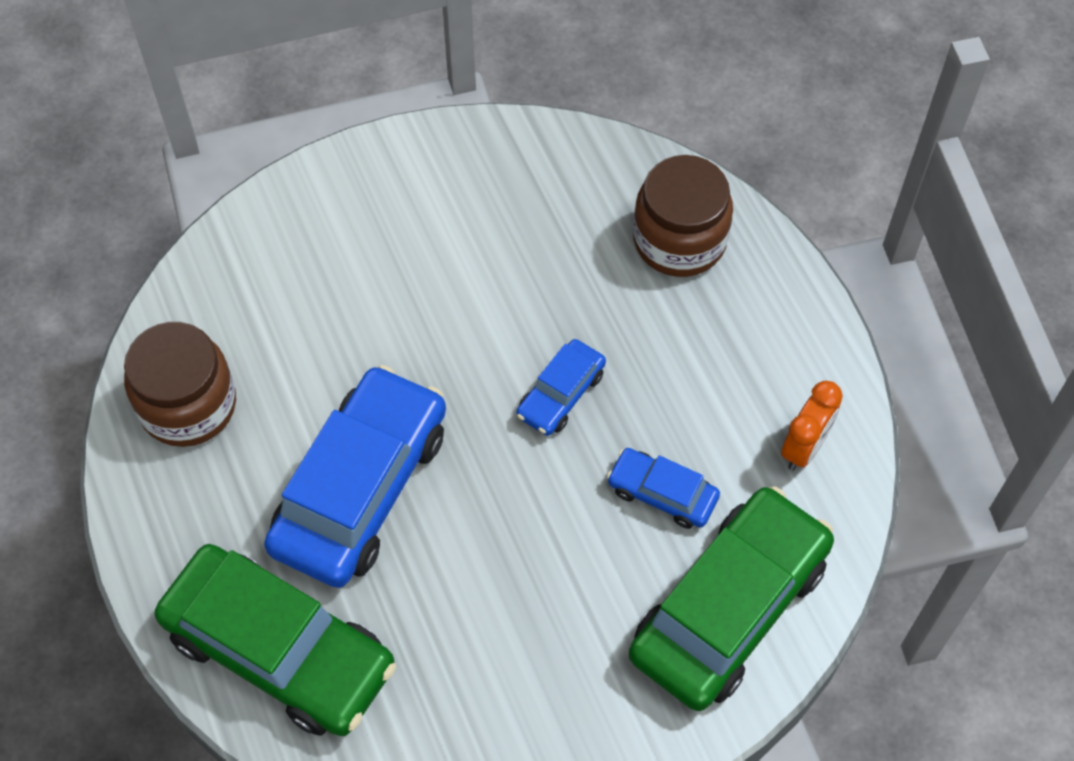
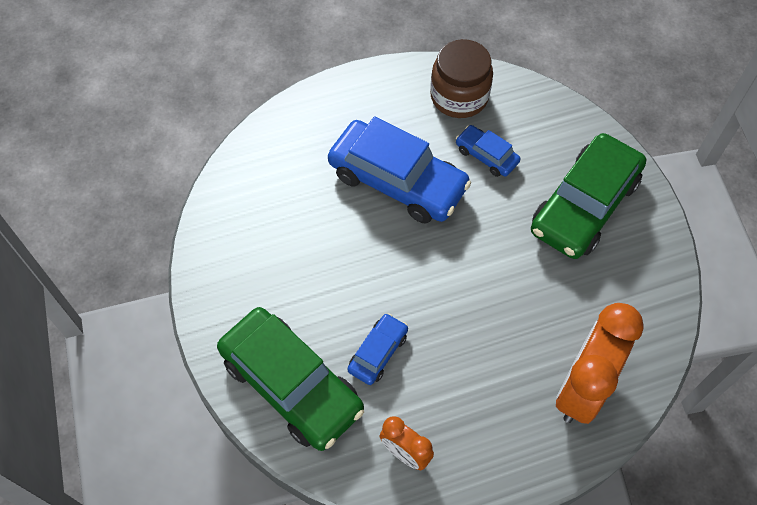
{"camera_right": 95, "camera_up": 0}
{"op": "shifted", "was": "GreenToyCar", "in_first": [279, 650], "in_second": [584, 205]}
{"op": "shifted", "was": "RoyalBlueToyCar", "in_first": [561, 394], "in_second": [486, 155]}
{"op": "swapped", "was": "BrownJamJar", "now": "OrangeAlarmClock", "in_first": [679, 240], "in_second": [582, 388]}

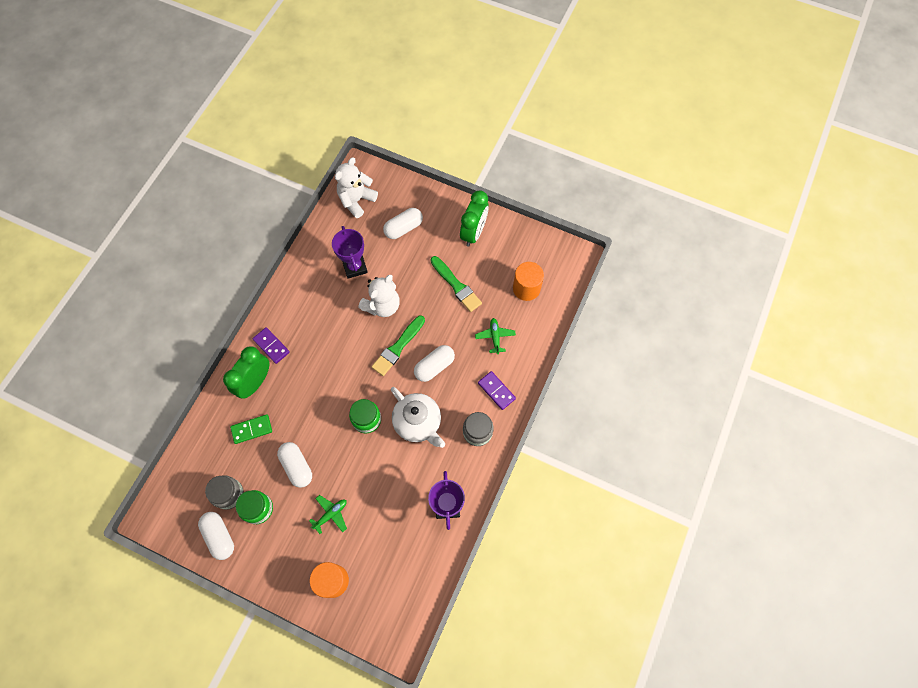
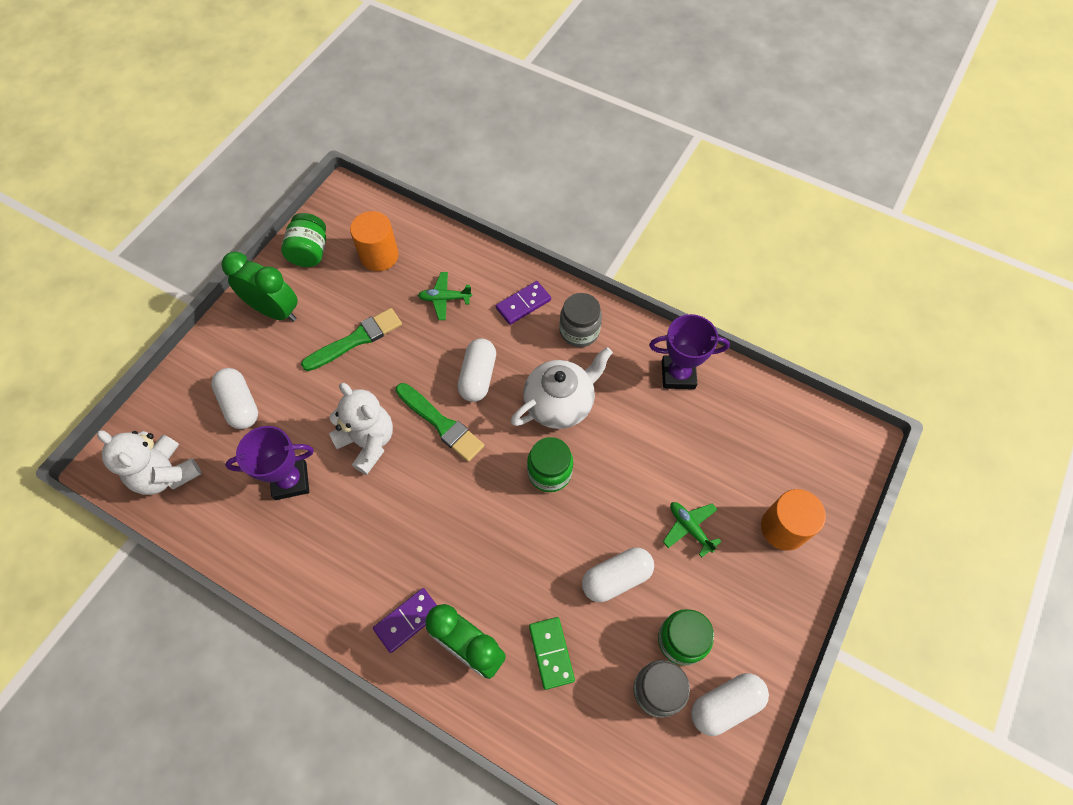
{"camera_right": -85, "camera_up": -5}
{"op": "new", "now": "GreenJamJar", "in_second": [310, 252]}
{"op": "rotated", "was": "WhitePill", "in_first": [434, 366], "in_second": [478, 377], "clockwise": 45}

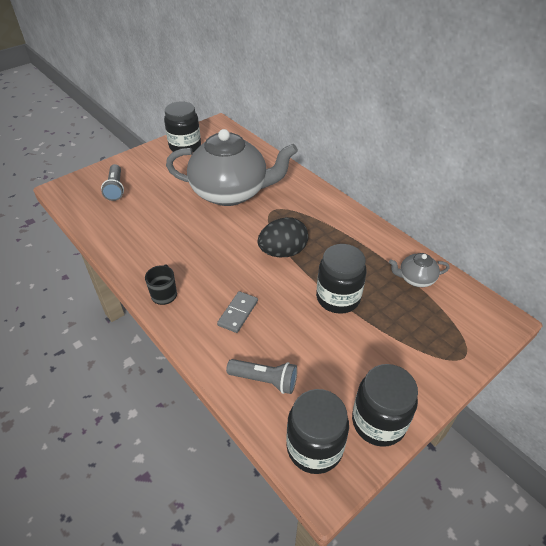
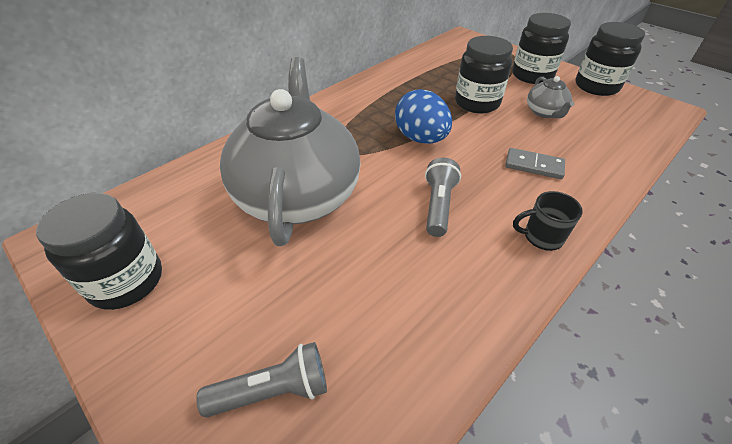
{"camera_right": -95, "camera_up": 0}
{"op": "shifted", "was": "GrayTorch", "in_first": [265, 380], "in_second": [438, 205]}
{"op": "shifted", "was": "BlackJamJar", "in_first": [314, 447], "in_second": [532, 75]}
{"op": "shifted", "was": "GrayTeaPot", "in_first": [415, 279], "in_second": [545, 112]}
{"op": "repainted", "was": "BlackEgg", "now": "RoyalBlueEgg", "in_first": [283, 252], "in_second": [421, 138]}

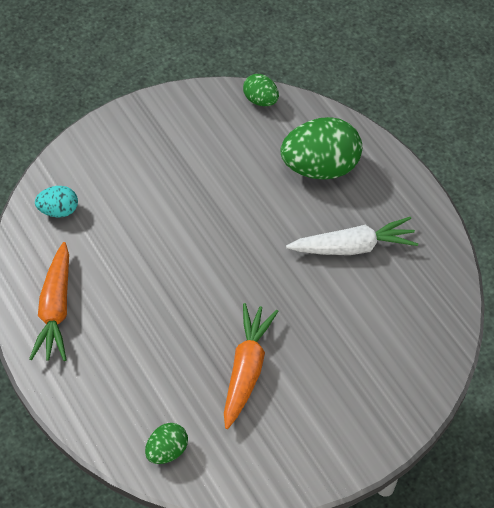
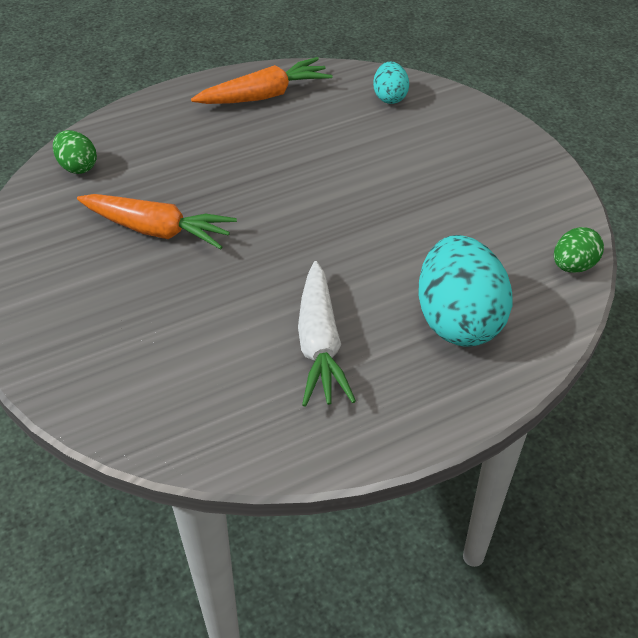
{"camera_right": 95, "camera_up": -10}
{"op": "repainted", "was": "GreenEgg", "now": "TurquoiseEgg", "in_first": [320, 167], "in_second": [458, 320]}
{"op": "rotated", "was": "OrangeRootVegetable", "in_first": [55, 309], "in_second": [264, 95], "clockwise": 150}

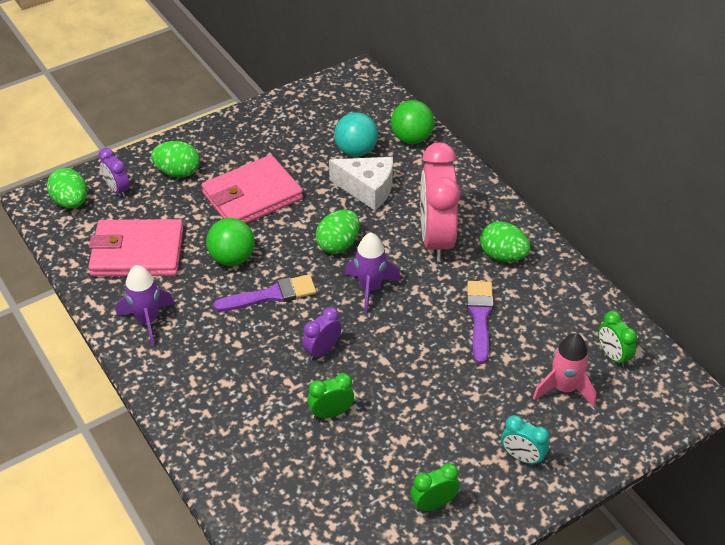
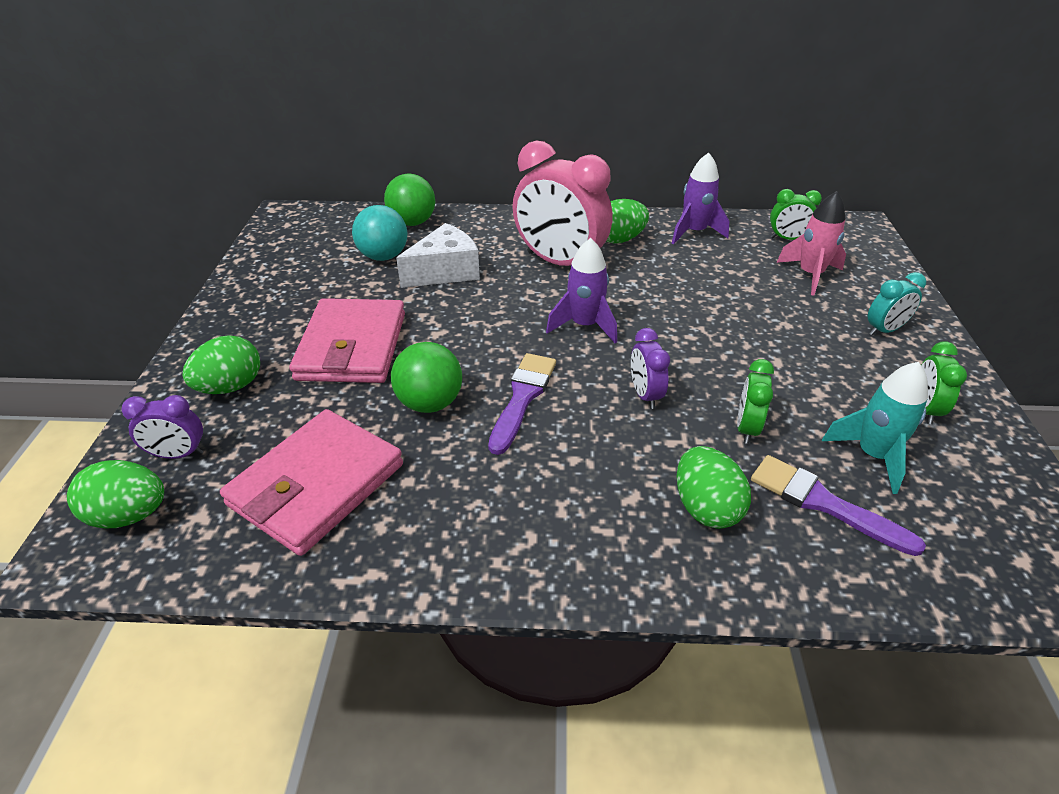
{"camera_right": -55, "camera_up": -5}
{"op": "new", "now": "TurquoiseRocket", "in_second": [872, 455]}
{"op": "shifted", "was": "RoyalPurpleRocket", "in_first": [148, 321], "in_second": [694, 232]}
{"op": "shifted", "was": "GreenEgg", "in_first": [338, 244], "in_second": [706, 508]}
{"op": "shifted", "was": "RoyalPurpleBrush", "in_first": [479, 317], "in_second": [823, 503]}

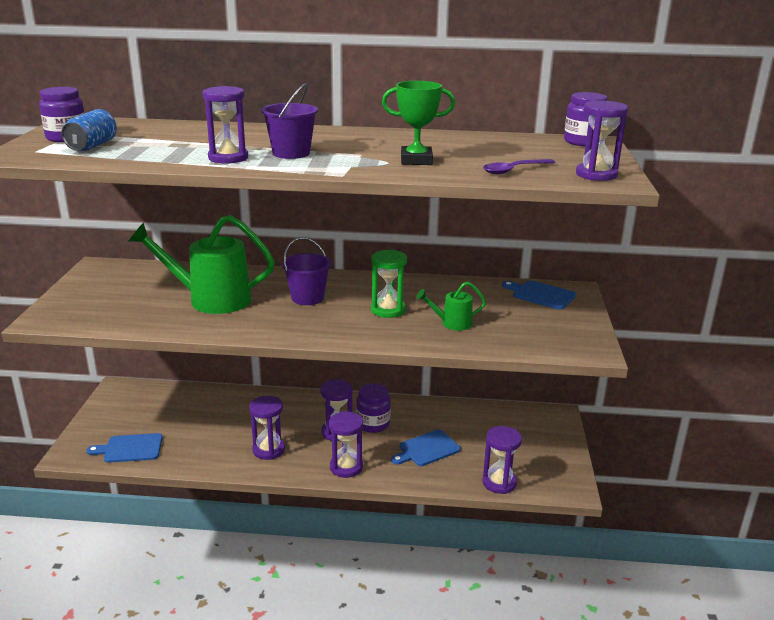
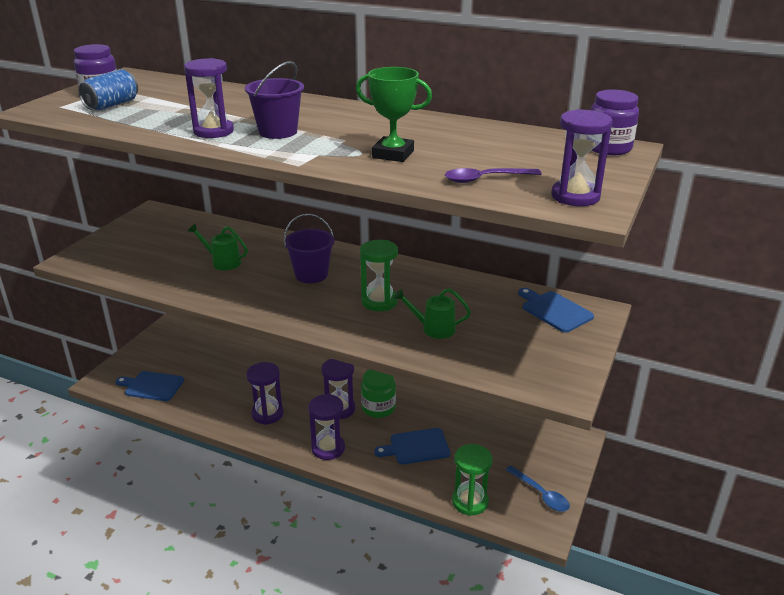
{"camera_right": 20, "camera_up": 5}
{"op": "new", "now": "RoyalBlueSpoon", "in_second": [541, 494]}
{"op": "repainted", "was": "RoyalPurpleJamJar", "now": "GreenJamJar", "in_first": [373, 424], "in_second": [378, 408]}
{"op": "repainted", "was": "RoyalPurpleSandTimer", "now": "GreenSandTimer", "in_first": [499, 483], "in_second": [470, 502]}
{"op": "scaled", "was": "GreenWateringPot", "in_first": [210, 299], "in_second": [222, 262], "ratio": 0.48}

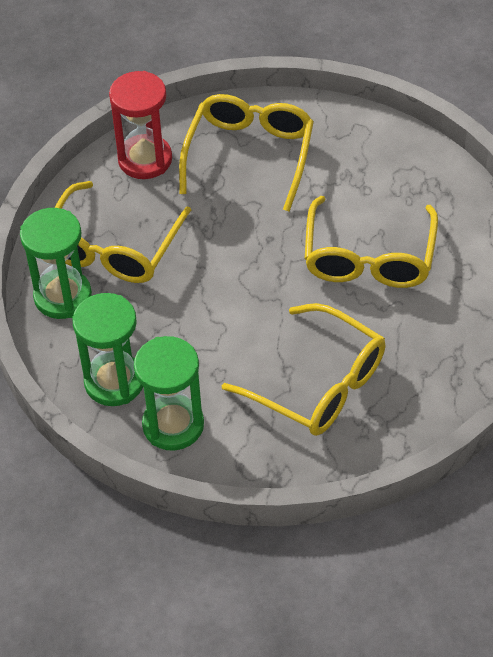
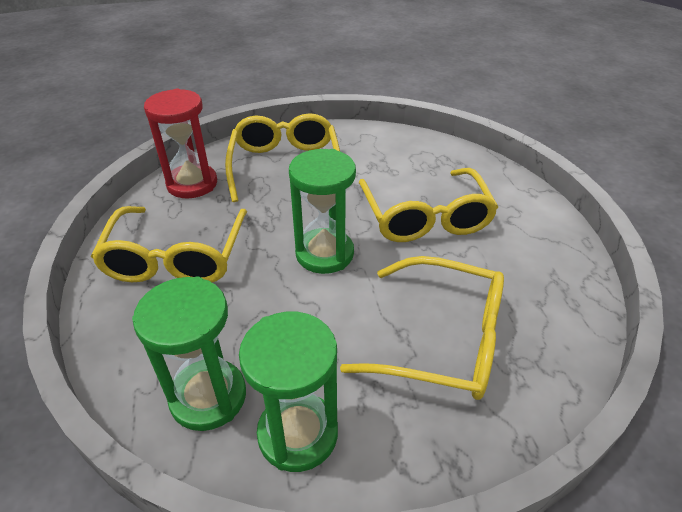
{"camera_right": -20, "camera_up": -10}
{"op": "shifted", "was": "GreenSandTimer", "in_first": [63, 296], "in_second": [324, 254]}

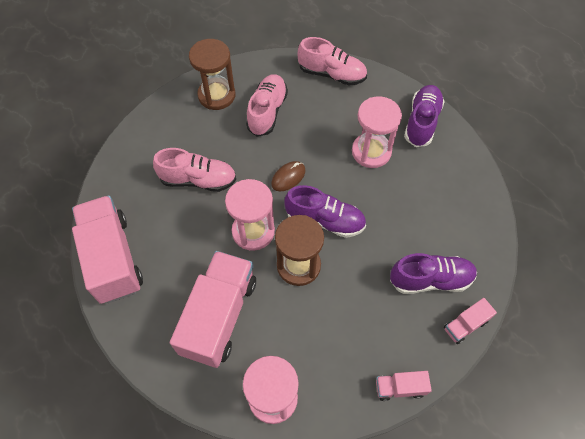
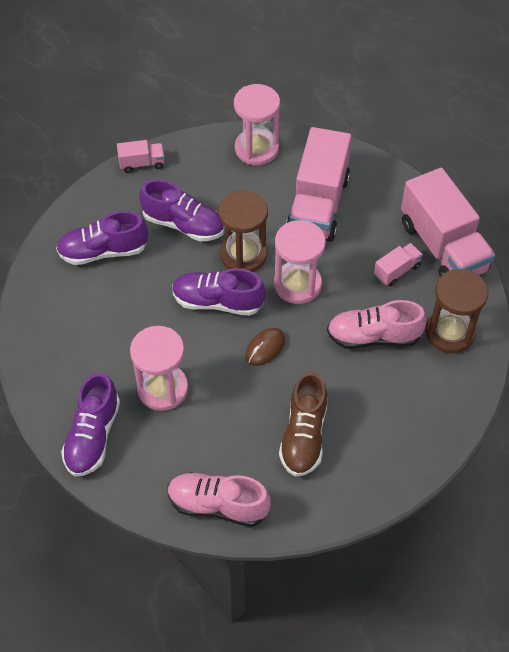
{"camera_right": 175, "camera_up": -5}
{"op": "new", "now": "RoyalPurpleSneaker", "in_second": [183, 224]}
{"op": "shifted", "was": "BrownSandTimer", "in_first": [216, 95], "in_second": [449, 332]}
{"op": "shifted", "was": "RosyToyTruck", "in_first": [465, 325], "in_second": [397, 271]}
{"op": "repainted", "was": "RosySneaker", "now": "BrownSneaker", "in_first": [267, 112], "in_second": [304, 435]}

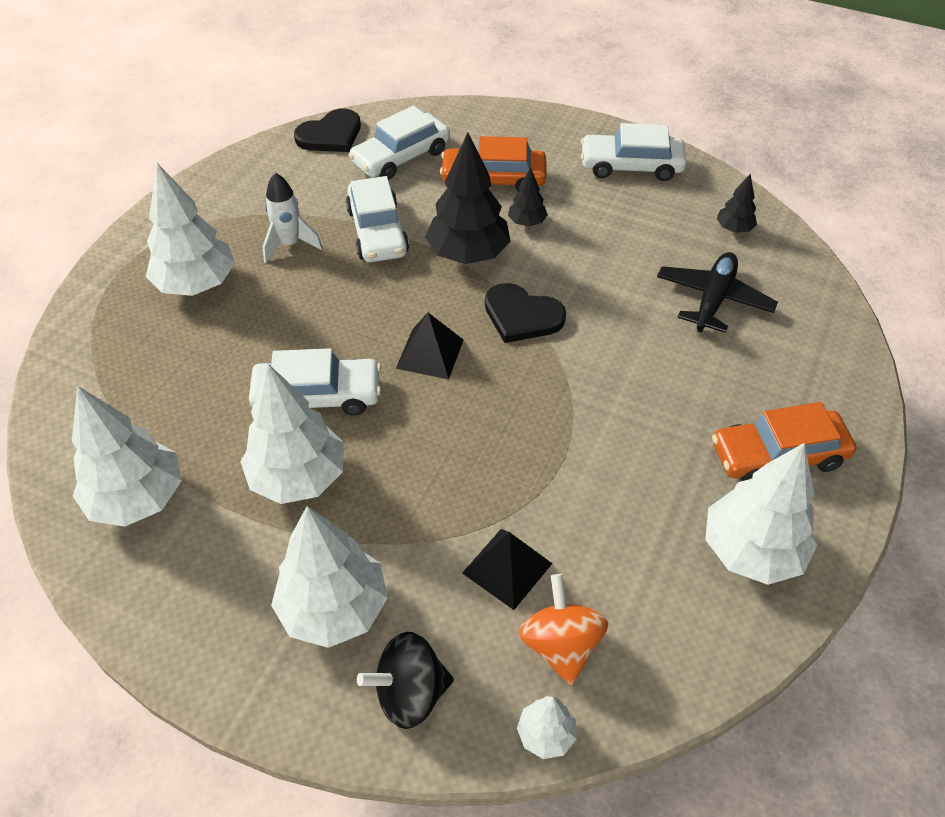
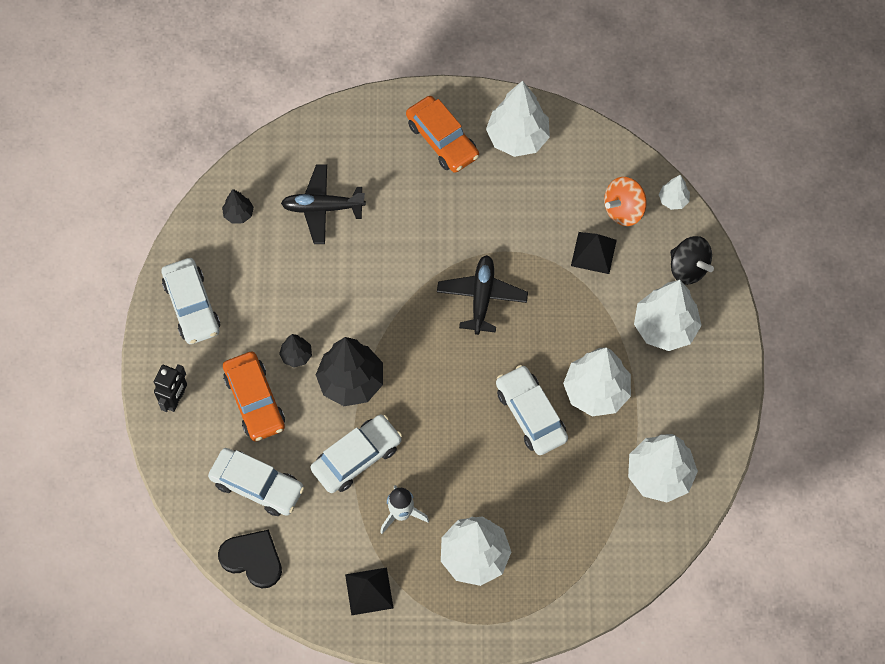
{"camera_right": -115, "camera_up": 15}
{"op": "gone", "was": "BlackLoveHeart", "in_first": [522, 316]}
{"op": "new", "now": "BlackRobot", "in_second": [176, 400]}
{"op": "new", "now": "BlackToyPlane", "in_second": [482, 297]}
{"op": "shifted", "was": "BlackPyramid", "in_first": [430, 353], "in_second": [369, 591]}

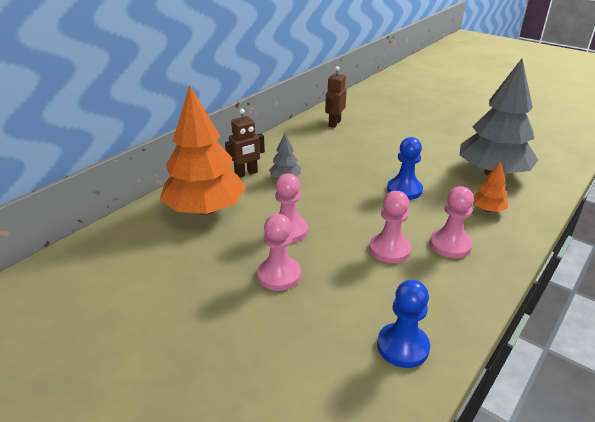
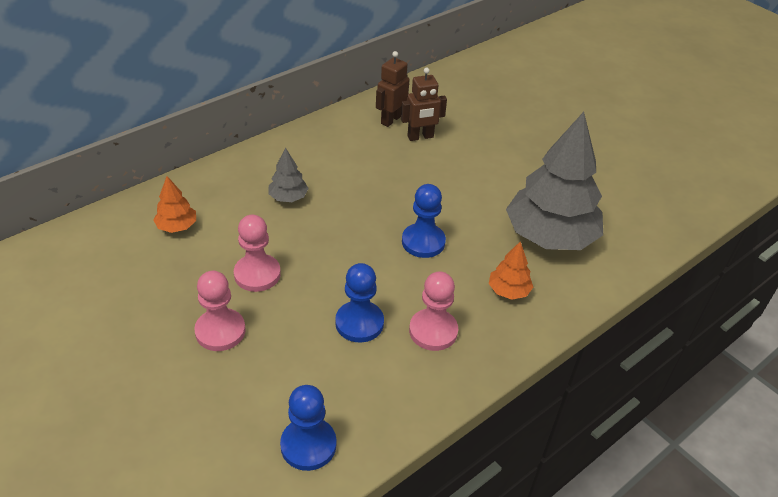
{"camera_right": 10, "camera_up": 10}
{"op": "shifted", "was": "BrownRobot", "in_first": [246, 174], "in_second": [420, 137]}
{"op": "repainted", "was": "RosyPawn", "now": "RoyalBluePawn", "in_first": [389, 249], "in_second": [359, 323]}
{"op": "scaled", "was": "OrangeTree", "in_first": [205, 209], "in_second": [177, 226], "ratio": 0.43}

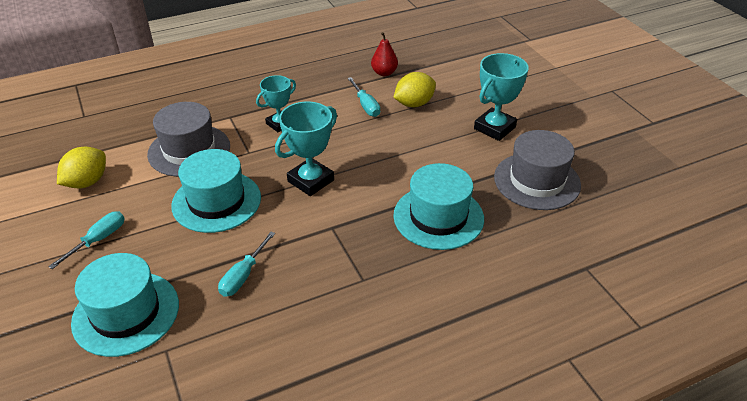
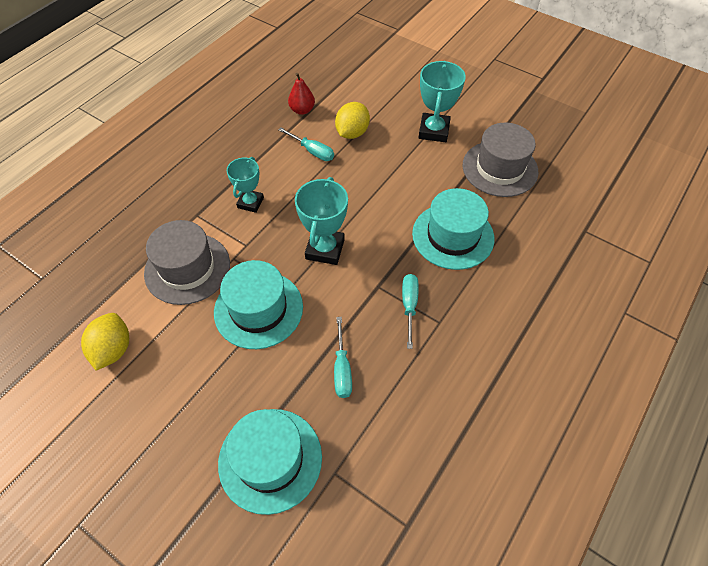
{"camera_right": -30, "camera_up": 15}
{"op": "shifted", "was": "TurquoiseHandScrewdriver", "in_first": [98, 240], "in_second": [409, 305]}

